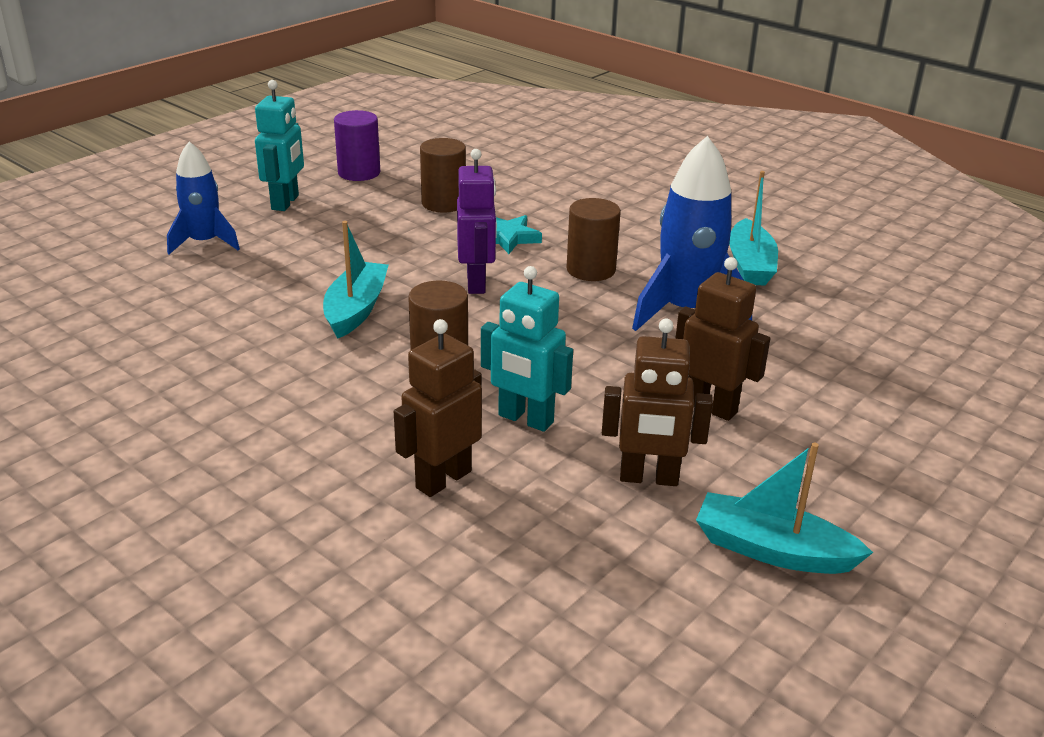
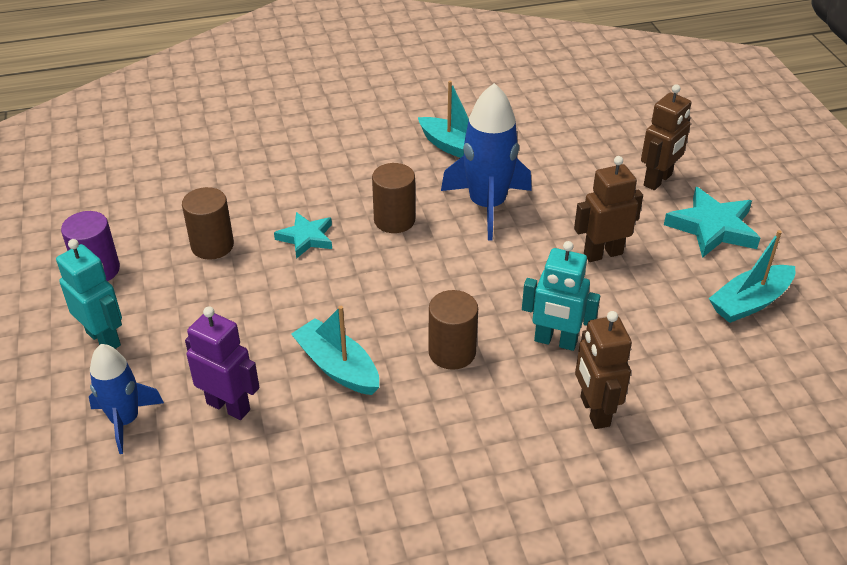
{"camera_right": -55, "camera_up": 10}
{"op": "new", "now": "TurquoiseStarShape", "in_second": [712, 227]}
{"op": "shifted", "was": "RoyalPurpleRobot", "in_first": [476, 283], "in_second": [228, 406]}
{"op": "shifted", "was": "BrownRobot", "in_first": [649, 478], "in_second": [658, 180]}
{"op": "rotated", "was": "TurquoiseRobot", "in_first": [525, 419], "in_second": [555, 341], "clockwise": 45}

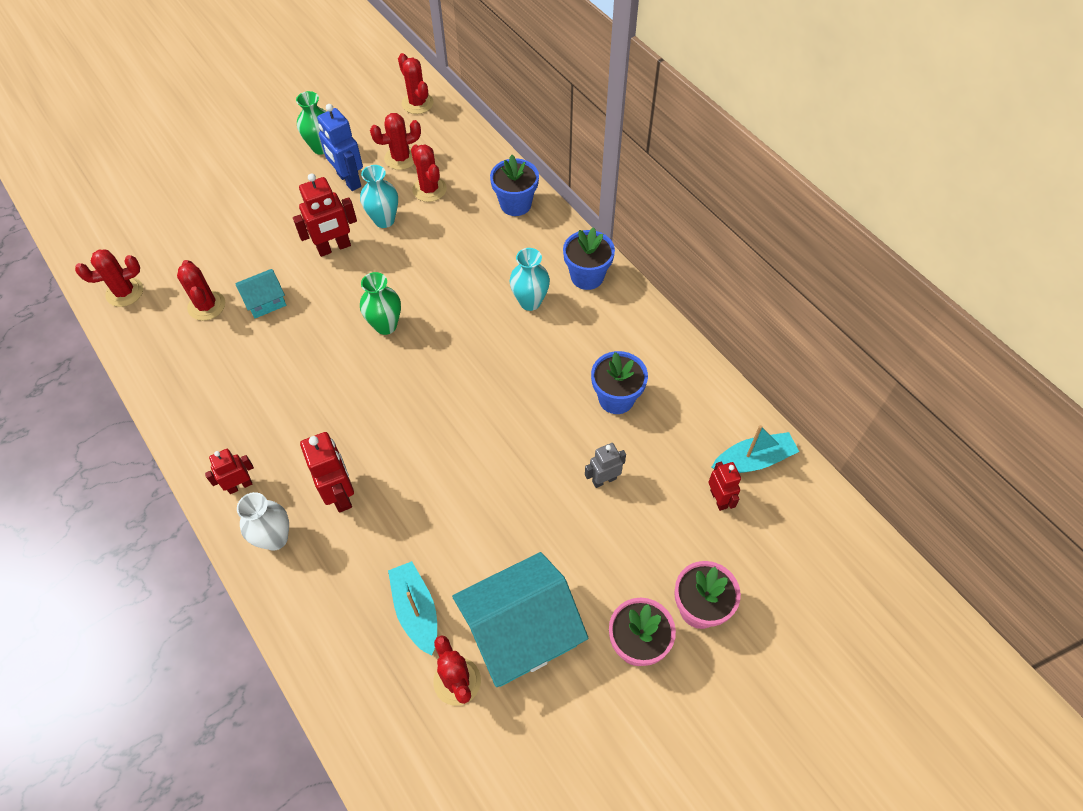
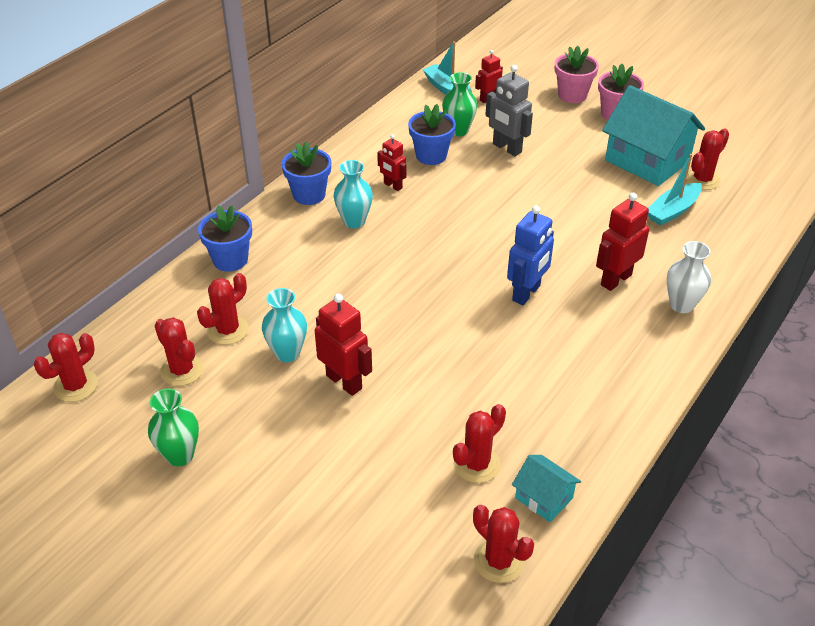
{"camera_right": -110, "camera_up": -15}
{"op": "shifted", "was": "RedRobot", "in_first": [240, 485], "in_second": [392, 186]}
{"op": "shifted", "was": "TurquoiseCottage", "in_first": [265, 301], "in_second": [544, 498]}
{"op": "shifted", "was": "RoyalBlueRobot", "in_first": [348, 180], "in_second": [526, 293]}
{"op": "shifted", "was": "GreenVase", "in_first": [386, 325], "in_second": [458, 130]}
{"op": "scaled", "was": "GrayRobot", "in_first": [604, 480], "in_second": [506, 148], "ratio": 1.61}

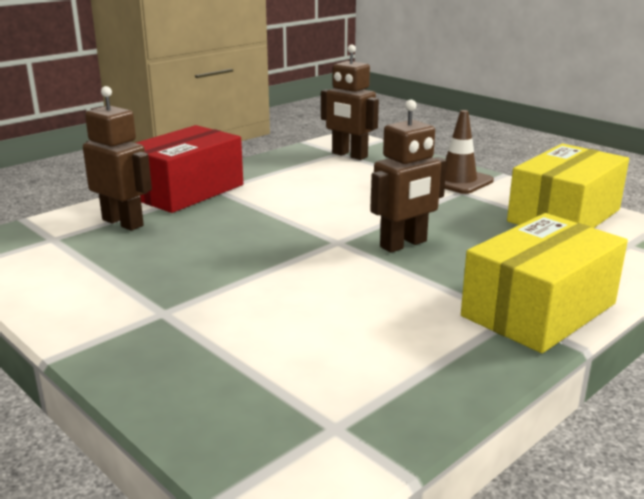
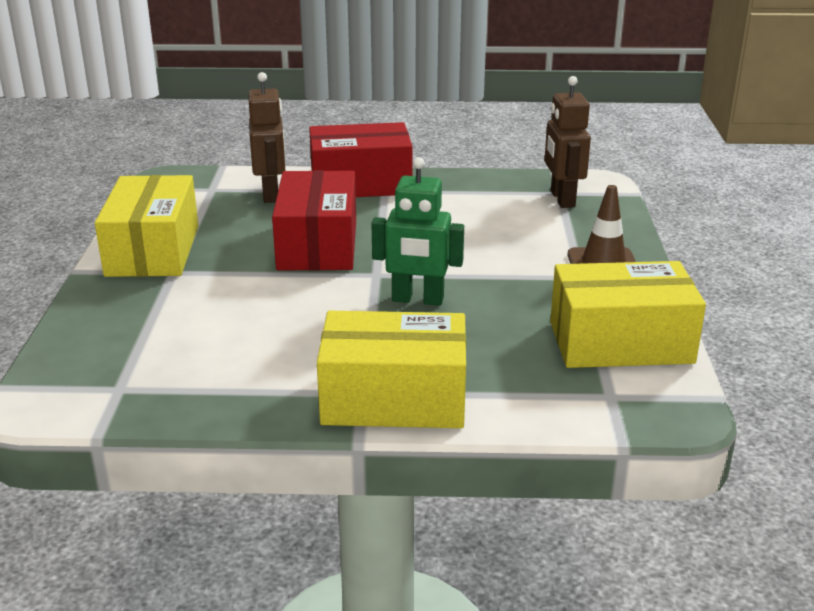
{"camera_right": 45, "camera_up": 5}
{"op": "new", "now": "GoldenBox", "in_second": [153, 250]}
{"op": "new", "now": "RedBox", "in_second": [317, 245]}
{"op": "repainted", "was": "BrownRobot", "now": "GreenRobot", "in_first": [404, 244], "in_second": [417, 300]}

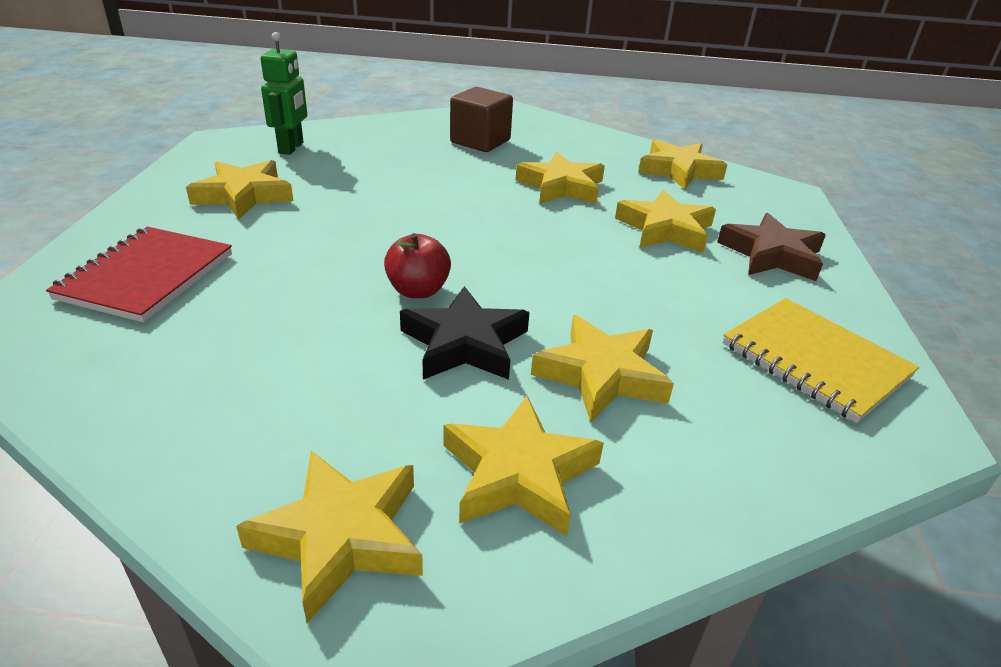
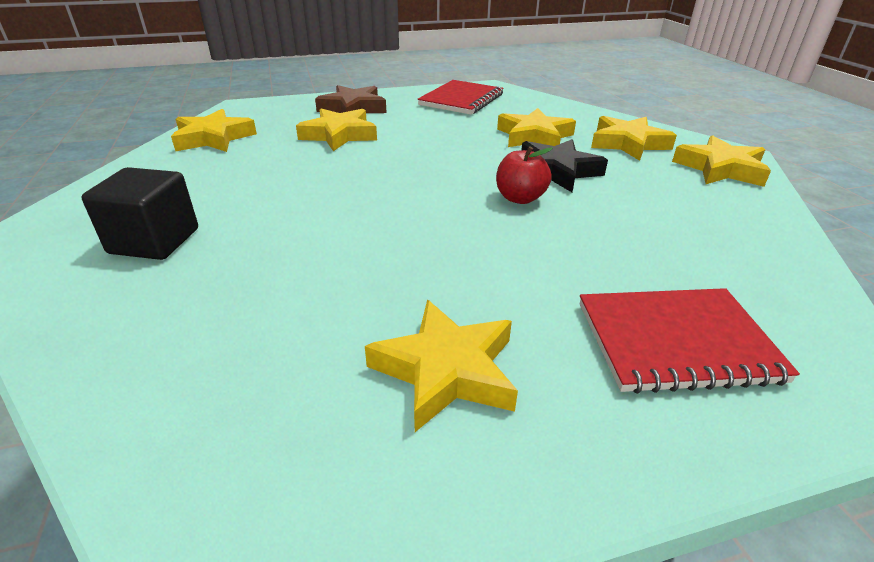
{"camera_right": -110, "camera_up": 0}
{"op": "gone", "was": "GreenRobot", "in_first": [291, 148]}
{"op": "gone", "was": "GoldenStarShape", "in_first": [561, 186]}
{"op": "repainted", "was": "BrownSolidCube", "now": "BlackSolidCube", "in_first": [480, 141], "in_second": [154, 241]}
{"op": "repainted", "was": "GoldenExerciseBook", "now": "RedExerciseBook", "in_first": [814, 360], "in_second": [461, 100]}

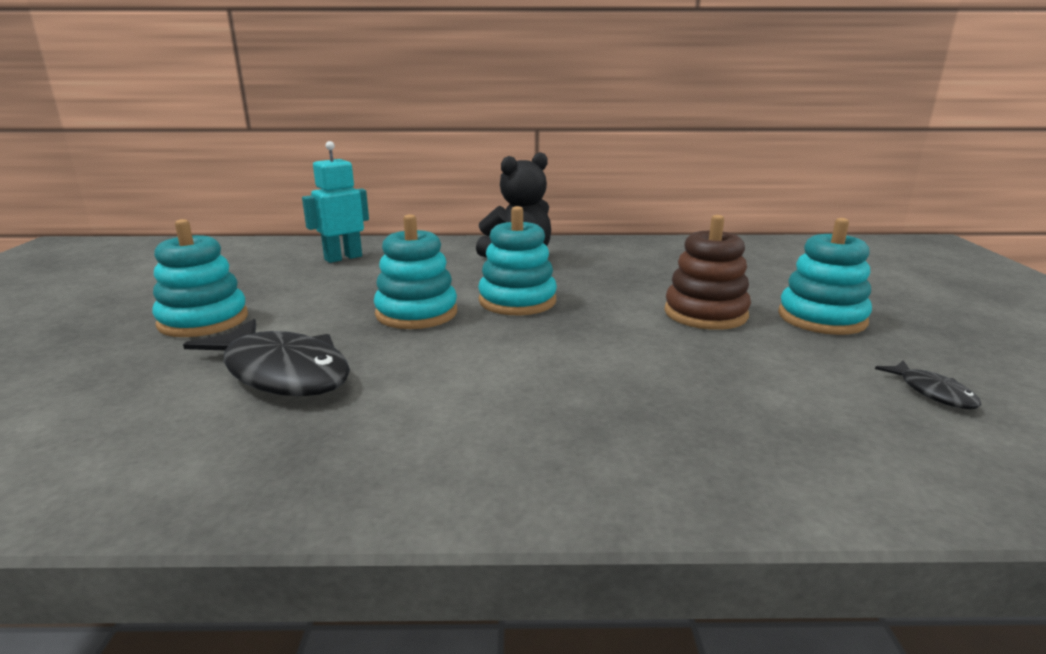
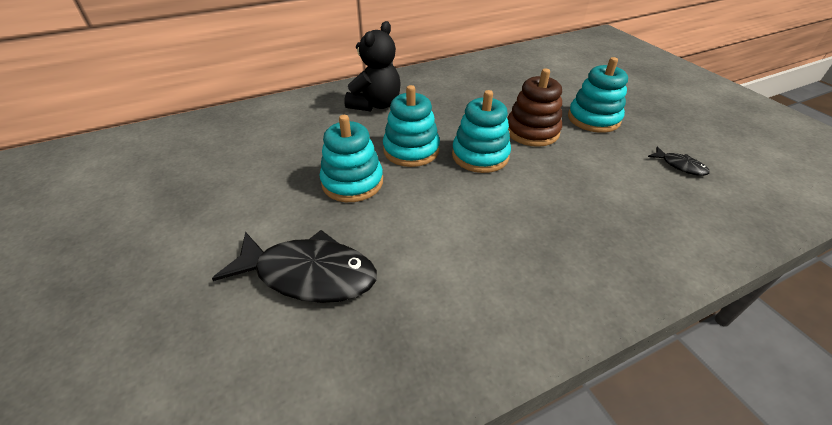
{"camera_right": -25, "camera_up": 20}
{"op": "gone", "was": "TurquoiseRobot", "in_first": [343, 258]}
{"op": "shifted", "was": "TurquoiseRingStacker", "in_first": [203, 320], "in_second": [480, 155]}

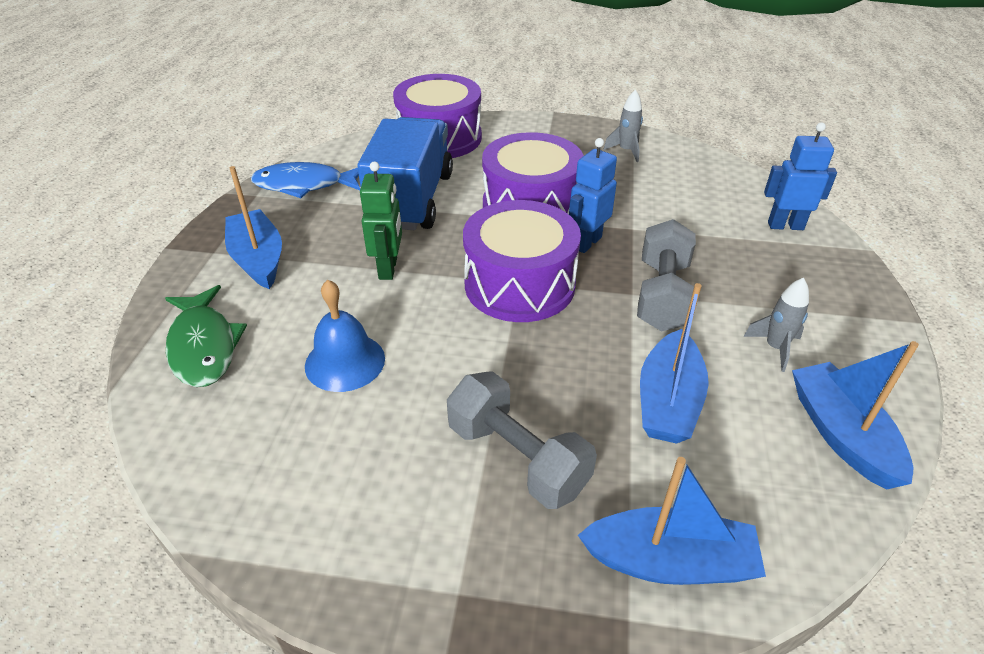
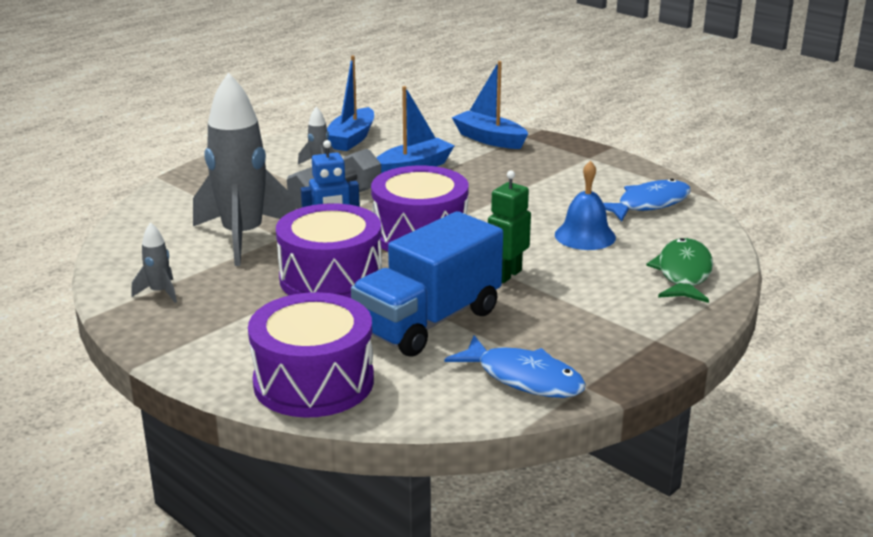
{"camera_right": -145, "camera_up": -15}
{"op": "gone", "was": "RoyalBlueToyBoat", "in_first": [258, 259]}
{"op": "gone", "was": "GrayDumbbell", "in_first": [517, 458]}
{"op": "gone", "was": "RoyalBlueRobot", "in_first": [785, 225]}
{"op": "new", "now": "GrayRocket", "in_second": [243, 237]}
{"op": "new", "now": "RoyalBlueToyFish", "in_second": [649, 204]}

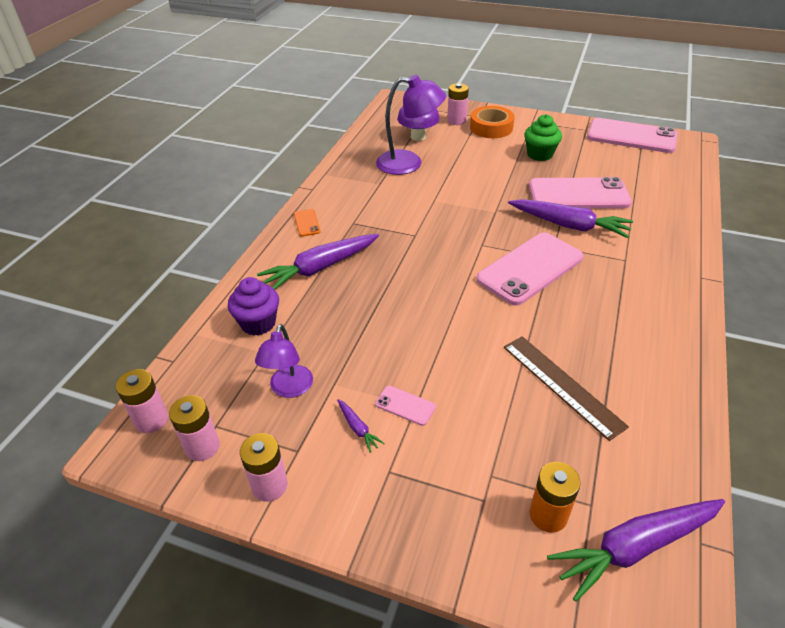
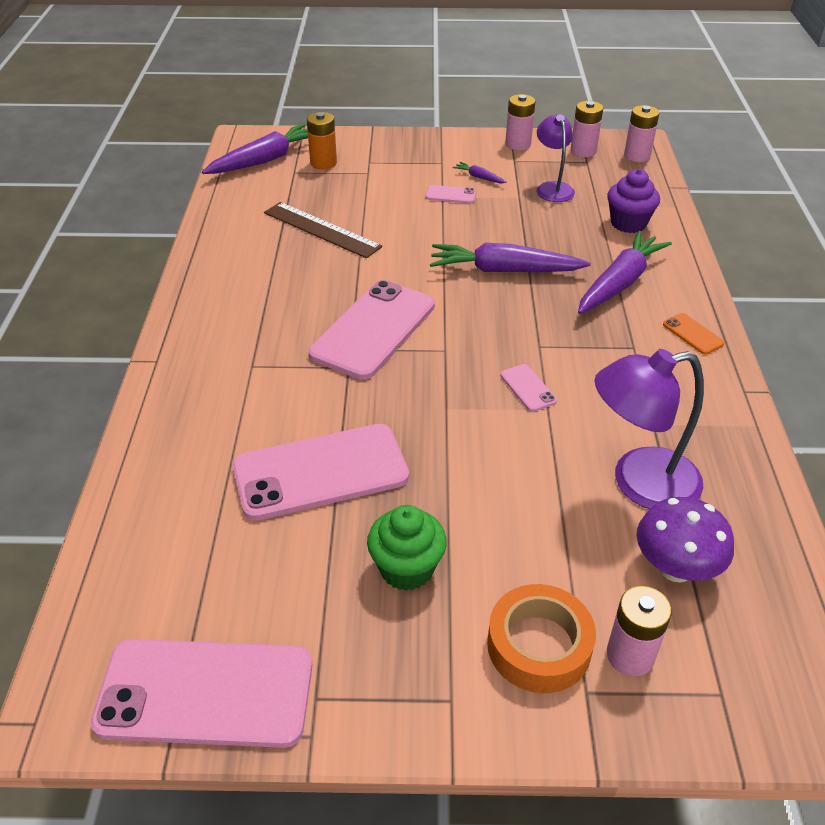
{"camera_right": 160, "camera_up": 0}
{"op": "new", "now": "RosyPhone", "in_second": [528, 388]}
{"op": "shifted", "was": "RoyalPurpleRootVegetable", "in_first": [569, 225], "in_second": [504, 270]}

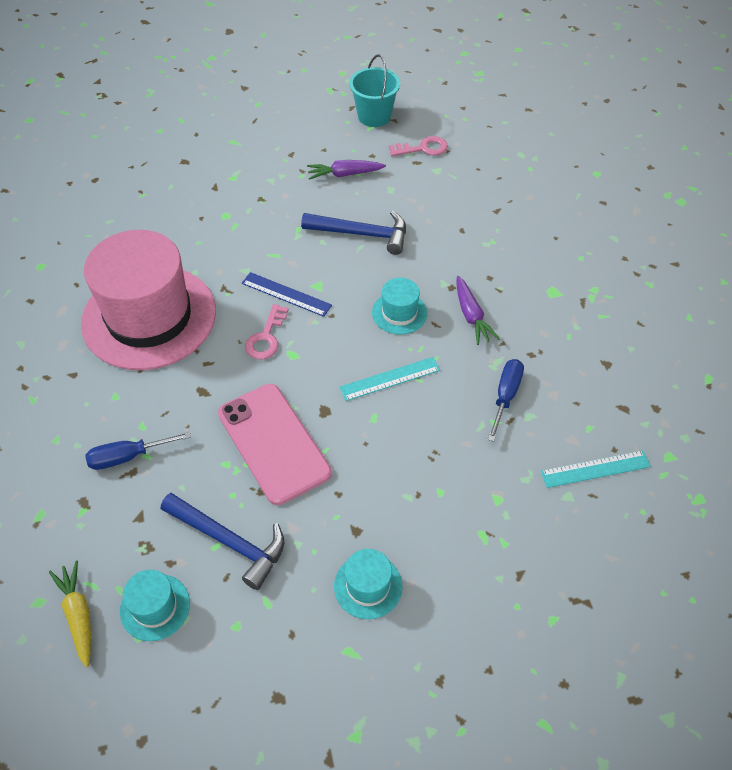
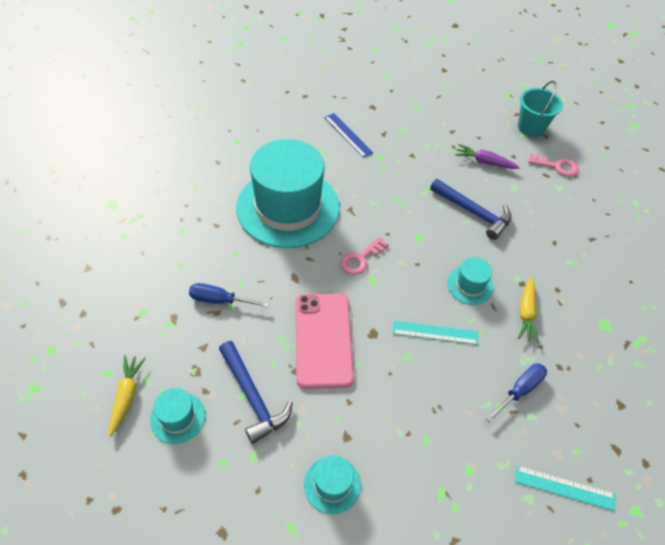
{"camera_right": 25, "camera_up": 0}
{"op": "shifted", "was": "RoyalBlueMeasuringStick", "in_first": [286, 294], "in_second": [348, 135]}
{"op": "repainted", "was": "RosyTopHat", "now": "TurquoiseTopHat", "in_first": [149, 317], "in_second": [288, 207]}
{"op": "repainted", "was": "RoyalPurpleRootVegetable", "now": "GoldenRootVegetable", "in_first": [471, 316], "in_second": [526, 313]}

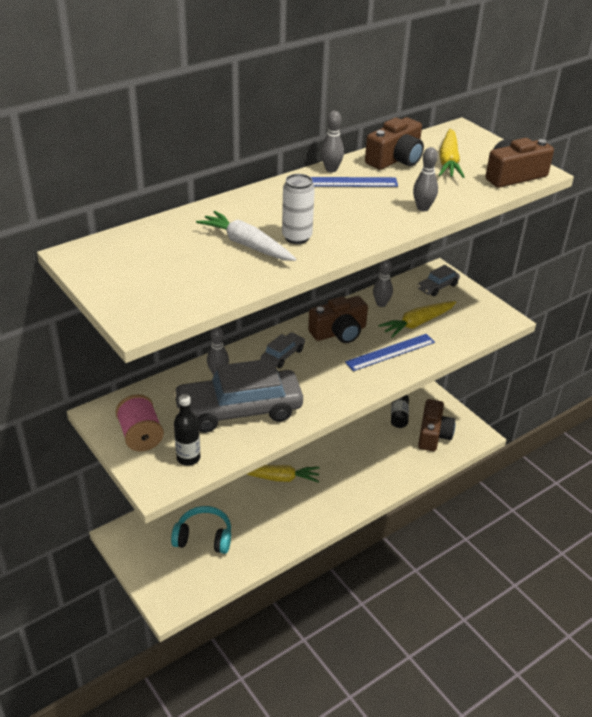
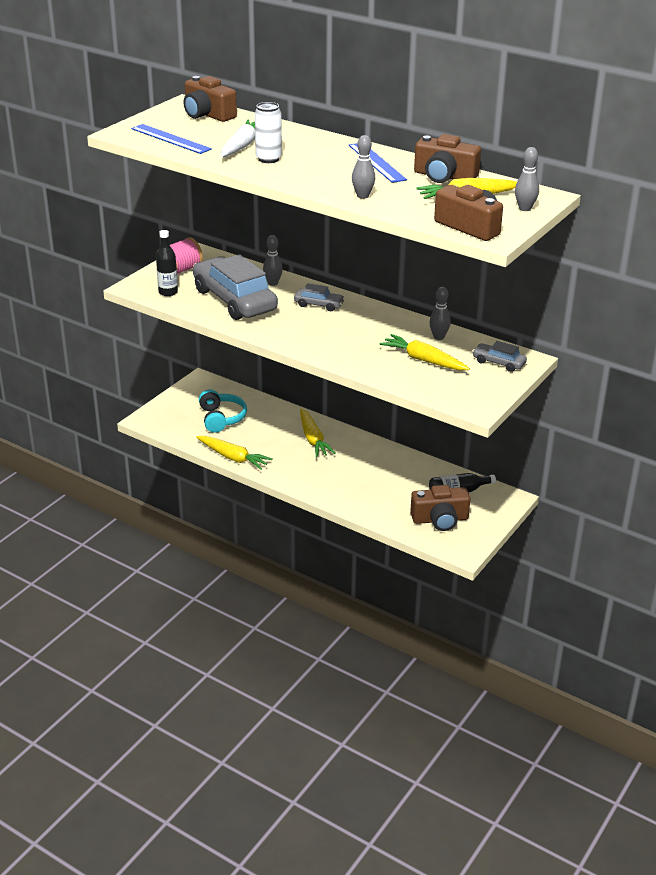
{"camera_right": 70, "camera_up": -5}
{"op": "new", "now": "GoldenRootVegetable", "in_second": [233, 457]}
{"op": "shifted", "was": "BrownPhotoCamera", "in_first": [339, 332], "in_second": [207, 114]}
{"op": "shifted", "was": "GrayTenpin", "in_first": [331, 169], "in_second": [524, 208]}
{"op": "shifted", "was": "RoyalBlueMeasuringStick", "in_first": [390, 352], "in_second": [171, 139]}

